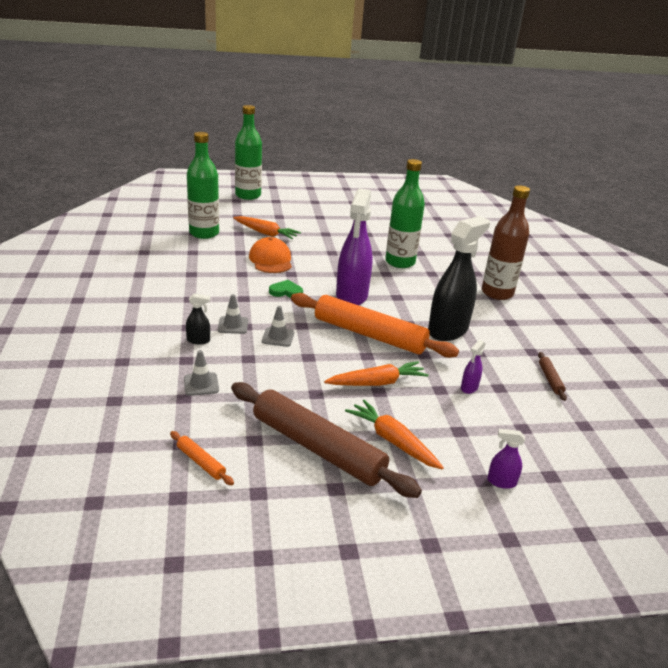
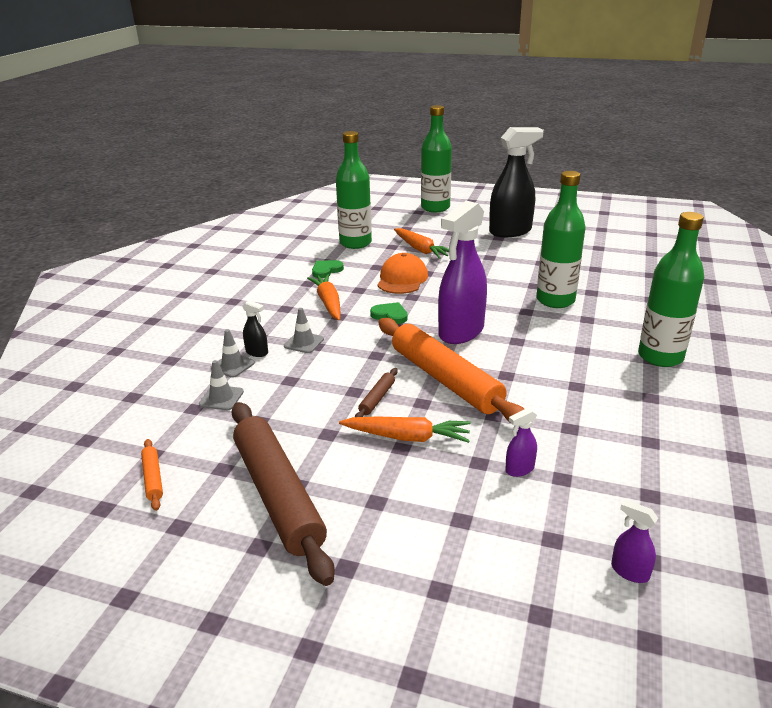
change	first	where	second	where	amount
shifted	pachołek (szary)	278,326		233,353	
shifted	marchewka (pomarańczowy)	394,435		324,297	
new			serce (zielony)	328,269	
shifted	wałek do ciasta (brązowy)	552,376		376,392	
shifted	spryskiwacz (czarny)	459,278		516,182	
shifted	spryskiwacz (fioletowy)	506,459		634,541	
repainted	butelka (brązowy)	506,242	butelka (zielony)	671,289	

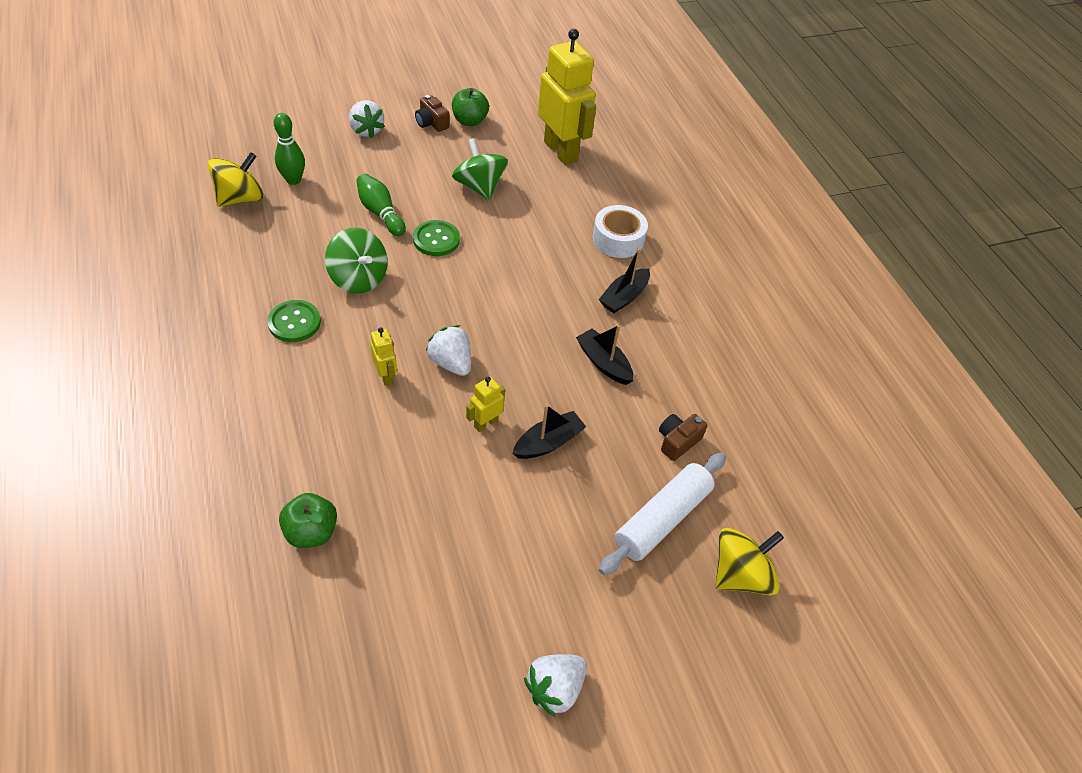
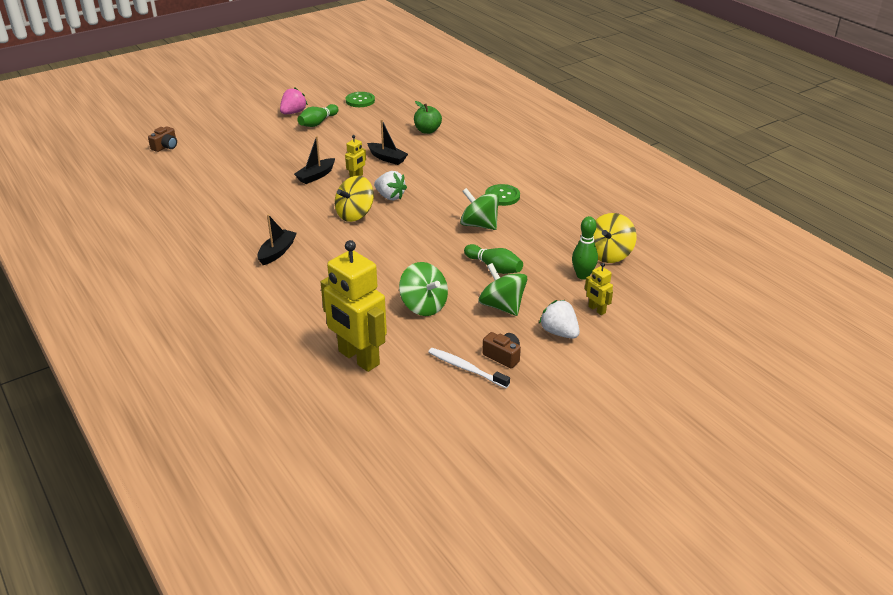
change	first	where	second	where	amount
shifted	aparat fotograficzny (brązowy)	683,437		162,139	
repainted	truskawka (biały)	555,685	truskawka (różowy)	294,100	
new			kręgiel (zielony)	318,115	
shifted	bączek (żółty)	749,561		354,199	
shifted	guzik (zielony)	436,238		360,99	
shifted	łódka (czarny)	604,355		387,142	
swapped	jabłko (zielony)	470,107	szczoteczka do zębów (biały)	469,368	
new			bączek (zielony)	502,289	
shifted	robot (żółty)	383,356		599,289	
gone	taśma klejąca (biały)	620,231			
gone	wałek do ciasta (biały)	662,513			

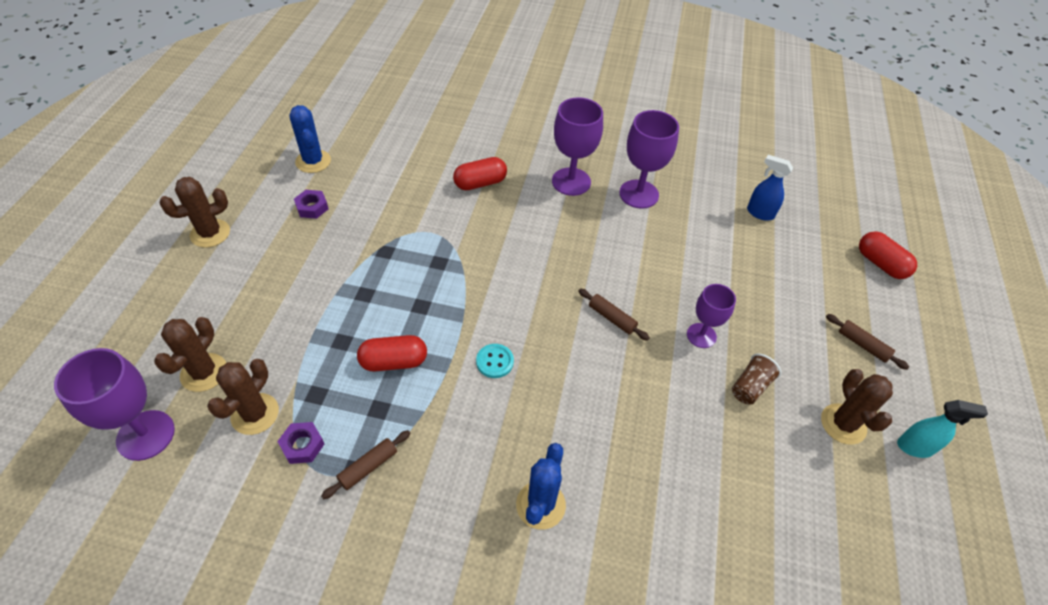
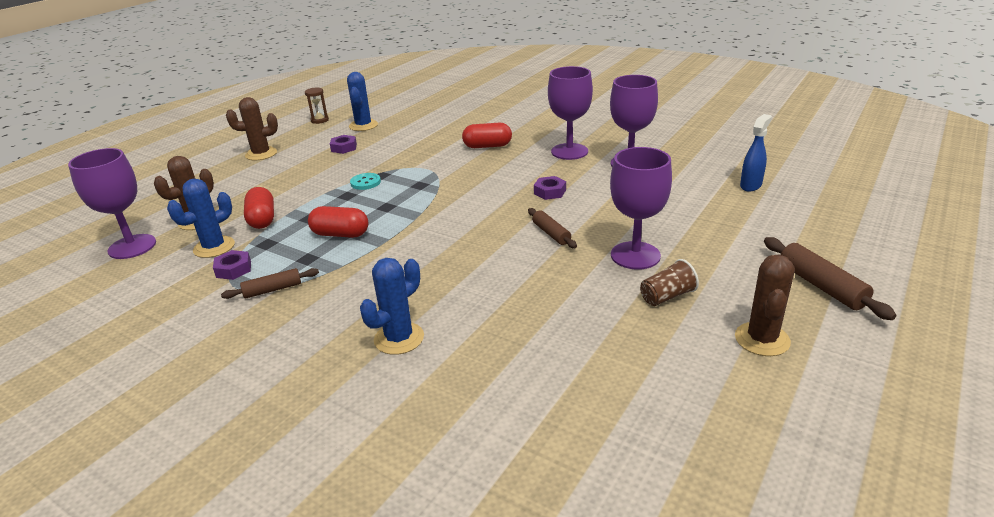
change	first	where	second	where	amount
repainted	kaktus (brązowy)	243,397	kaktus (niebieski)	201,218	
shifted	kapsułka (czerwony)	888,255		259,208	
new			klepsydra (brązowy)	317,106	
shifted	guzik (turkusowy)	495,361		365,181	
new			nakrętka (fioletowy)	550,188	
scaled	kielich (fioletowy)	711,316		641,208	x1.58
rotated	spryskiwacz (niebieski)	770,188		756,152	75 degrees clockwise
scaled	wałek do ciasta (brązowy)	867,342		830,278	x1.54
gone	spryskiwacz (turkusowy)	942,429			

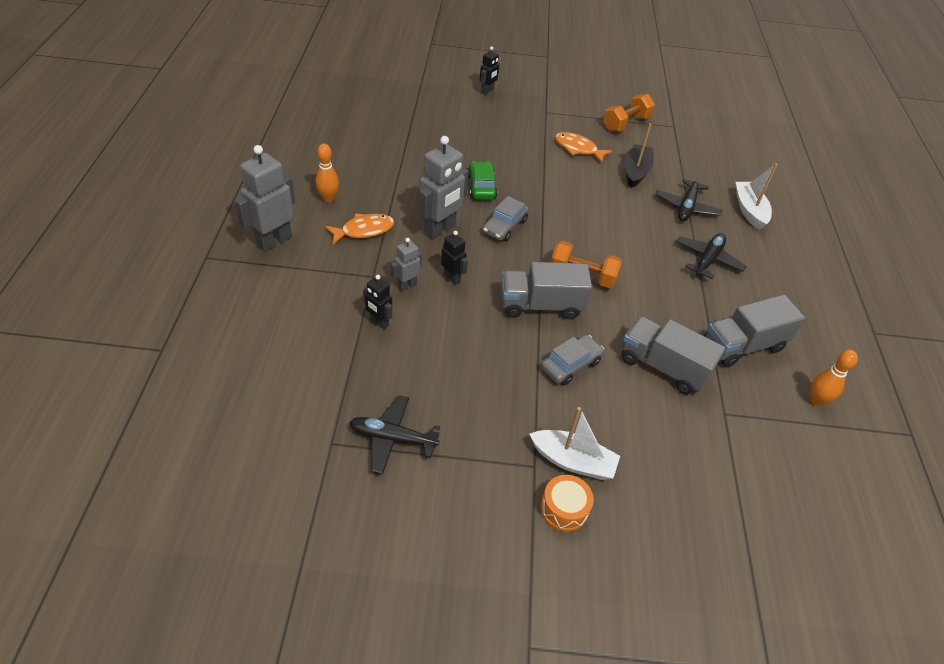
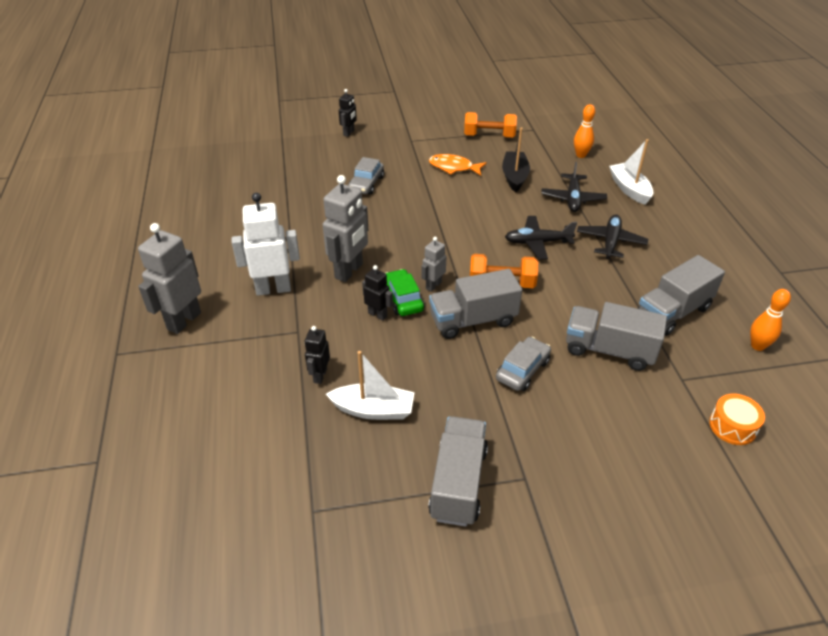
change	first	where	second	where	amount
swapped	ryba (pomarańczowy)	359,229	robot (biały)	266,244	
rotated	robot (czarny)	377,302		317,355	75 degrees clockwise
shifted	łódka (biały)	574,443		370,385	
shifted	samochód (szary)	505,218		366,176	
shifted	samochód (zielony)	482,180		405,292	
shifted	robot (szary)	406,264		433,264	
new			ciężarówka (szary)	458,471	
rotated	hantel (pomarańczowy)	629,113		490,125	60 degrees clockwise
shifted	samolot (czarny)	394,434		541,238	
shifted	kręgiel (pomarańczowy)	327,173		584,131	
shifted	bęben (pomarańczowy)	567,503		737,419	

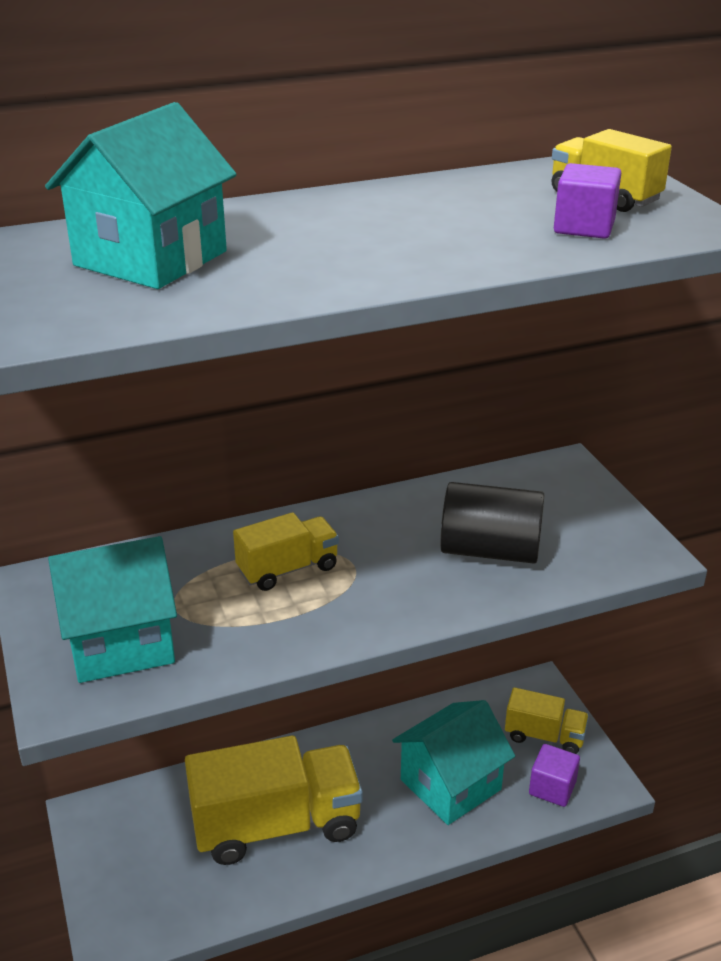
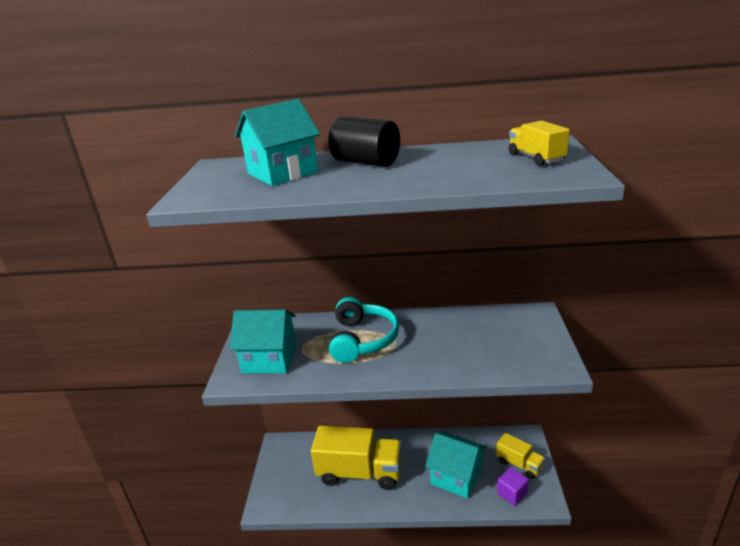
change	first	where	second	where	amount
shifted	walec (czarny)	492,523		364,142	
swapped	ciężarówka (żółty)	286,551	słuchawki (turkusowy)	364,330	
rotated	domek (turkusowy)	453,762		456,465	45 degrees clockwise
gone	sześcian (fioletowy)	587,201			

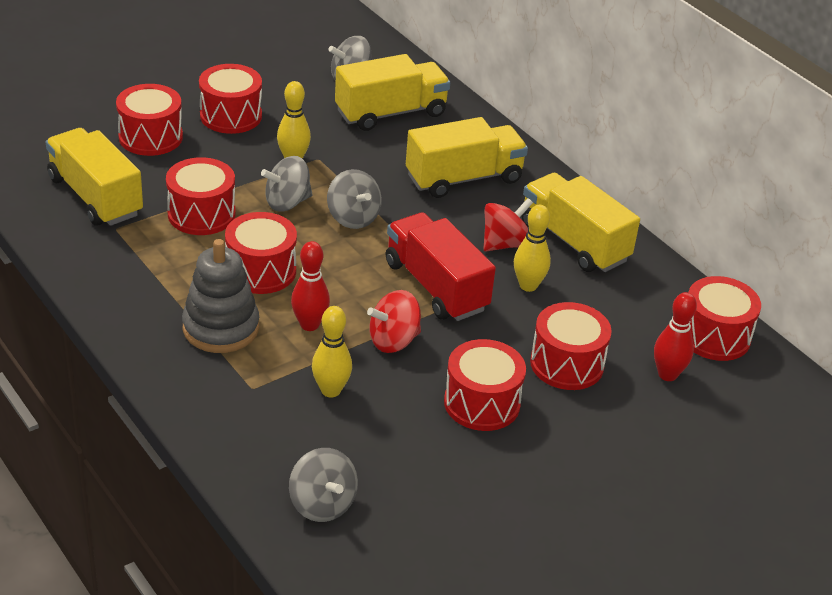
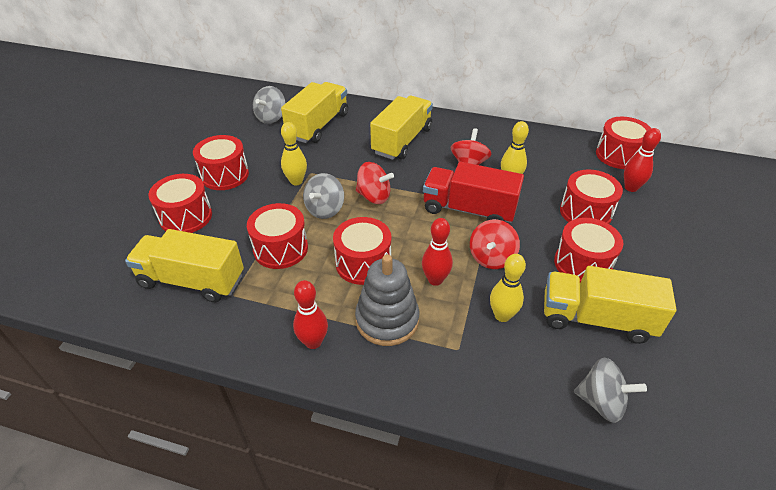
change	first	where	second	where	amount
new			kręgiel (czerwony)	310,314	
repainted	bączek (szary)	354,199	bączek (czerwony)	375,183	
shifted	ciężarówka (żółty)	581,222		610,305	

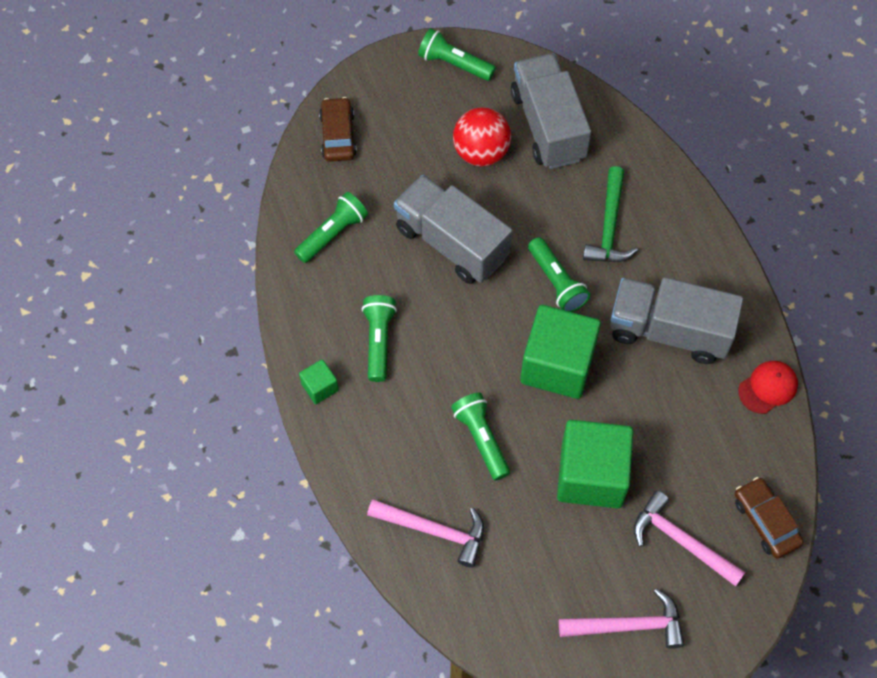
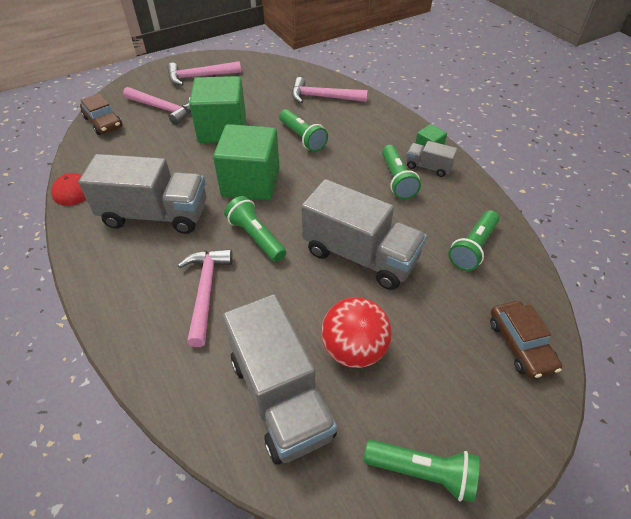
change	first	where	second	where	amount
repainted	młotek (zielony)	610,214	młotek (różowy)	205,298	
new			ciężarówka (szary)	432,159	

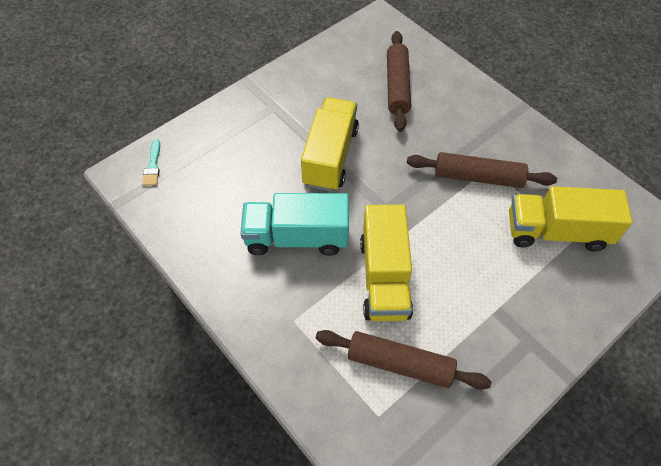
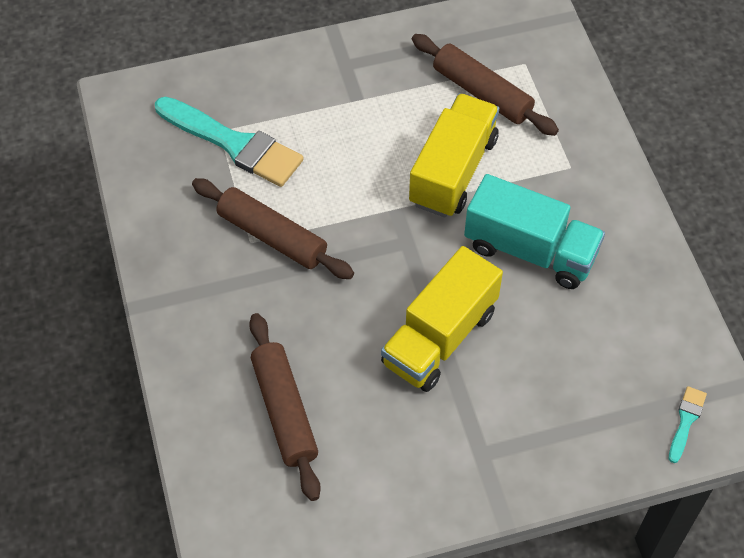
change	first	where	second	where	amount
swapped	ciężarówka (żółty)	570,219	pędzel (turkusowy)	229,141	
rotated	wałek do ciasta (brązowy)	399,81		285,407	45 degrees counterclockwise

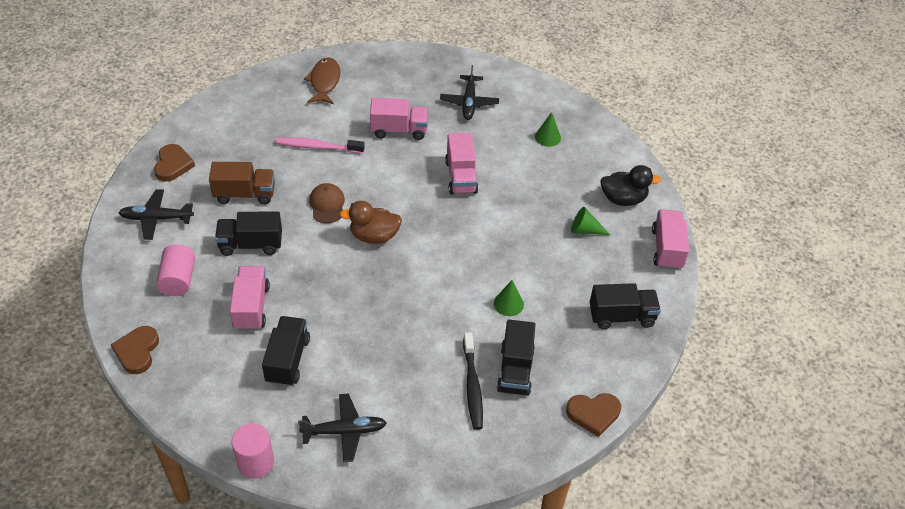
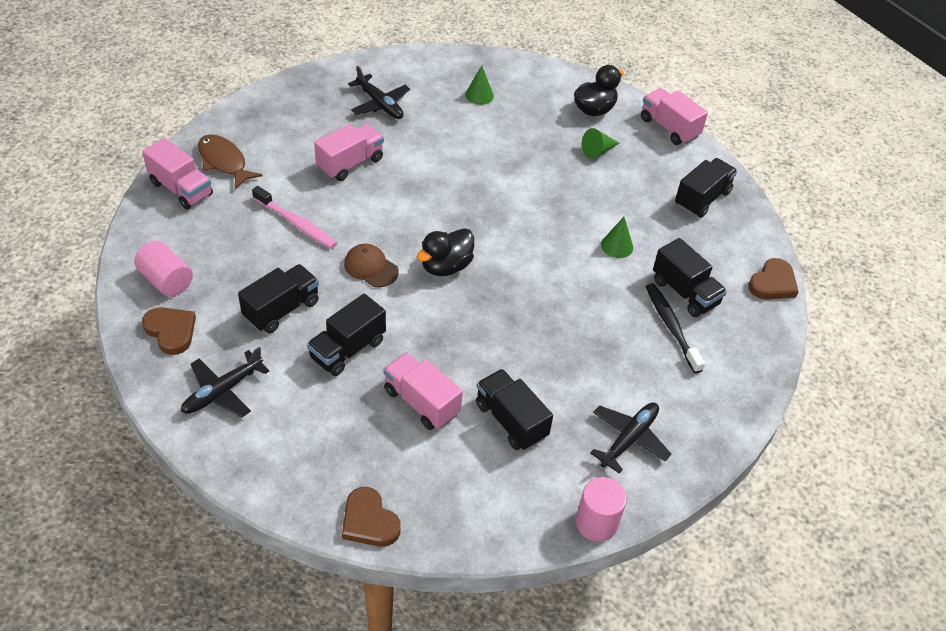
change	first	where	second	where	amount
shifted	walec (różowy)	175,270		163,269	
shifted	ciężarówka (różowy)	461,163		177,174	
repainted	ciężarówka (brązowy)	242,183	ciężarówka (czarny)	278,298	
rotated	szczoteczka do zębów (różowy)	320,145		294,217	105 degrees counterclockwise
repainted	kaczka (brązowy)	370,222	kaczka (czarny)	445,252	
rotated	szczoteczka do zębów (czarny)	473,381		675,328	150 degrees counterclockwise

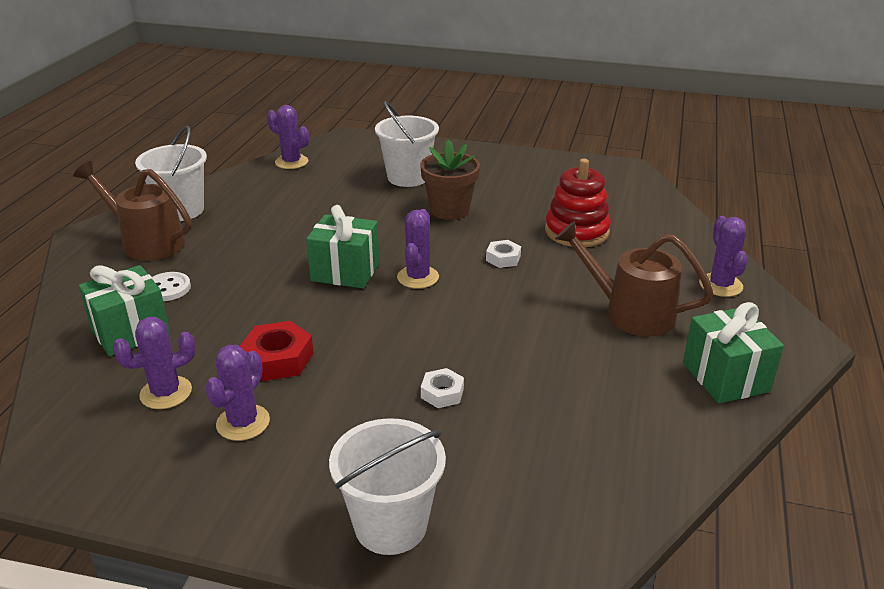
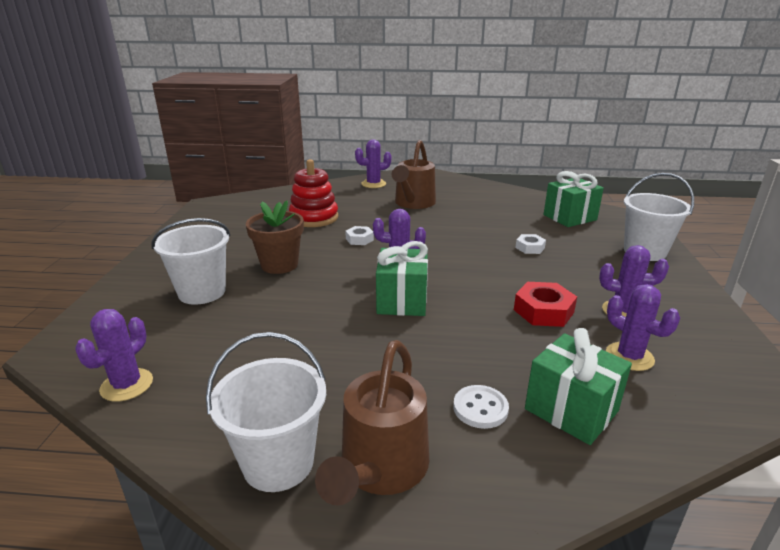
change	first	where	second	where	amount
shifted	prezent (zielony)	733,352		574,199	

